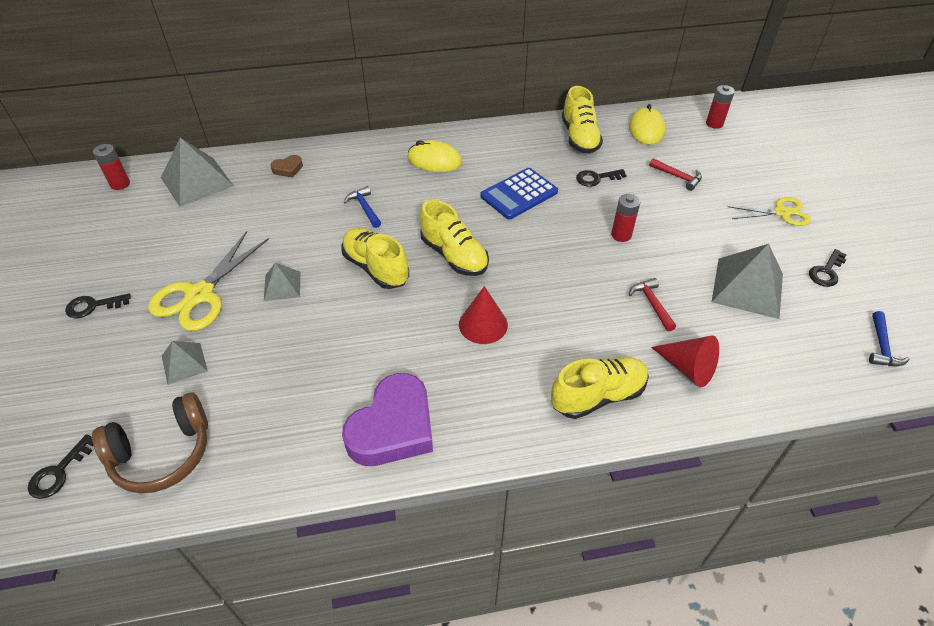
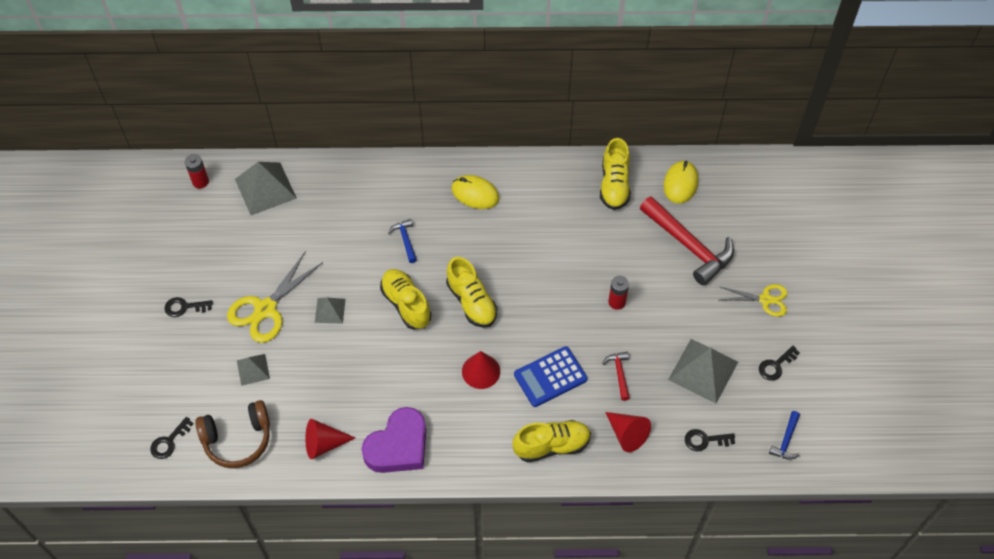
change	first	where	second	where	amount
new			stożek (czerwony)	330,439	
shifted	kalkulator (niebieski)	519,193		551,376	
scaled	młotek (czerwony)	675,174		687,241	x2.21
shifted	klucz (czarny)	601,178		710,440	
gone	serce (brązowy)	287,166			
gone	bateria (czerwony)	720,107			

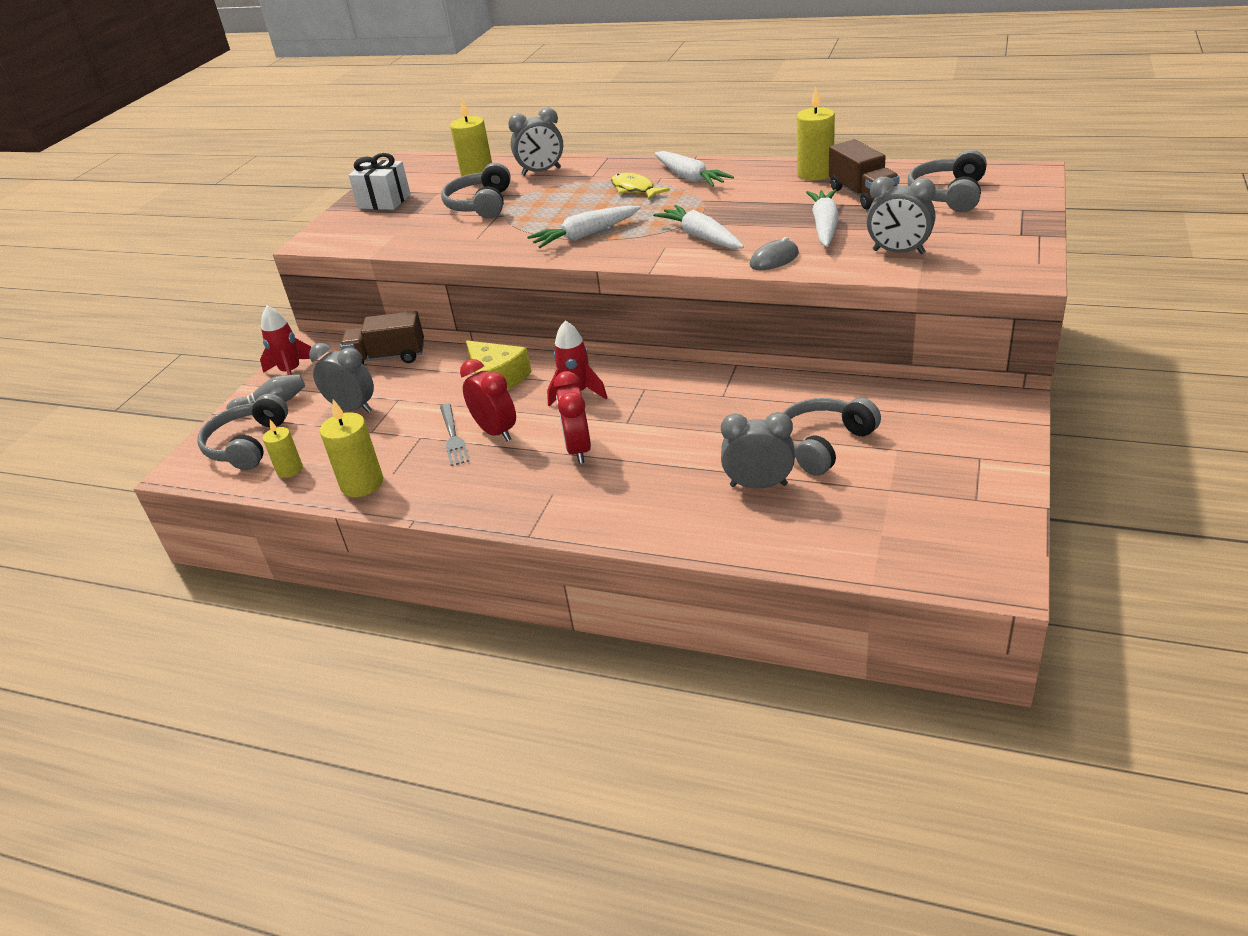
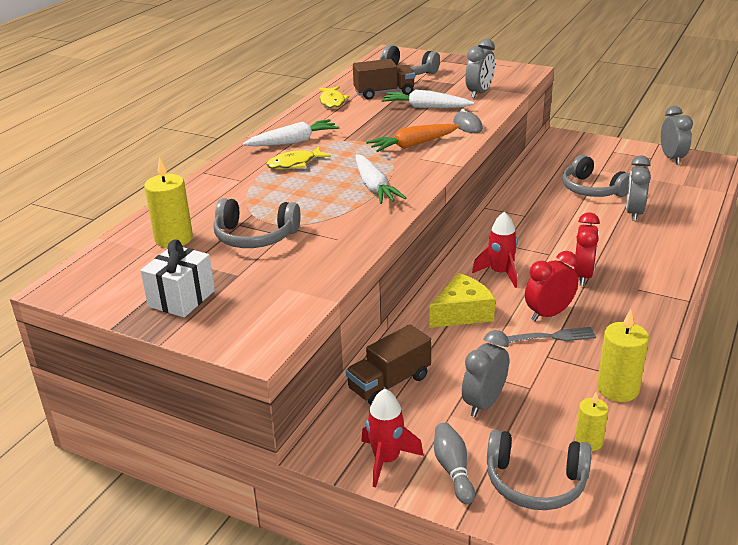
change	first	where	second	where	amount
swapped	świeca (żółty)	816,134	ryba (żółty)	334,97	
rotated	ciężarówka (brązowy)	382,338		388,365	45 degrees clockwise
repainted	marchewka (biały)	698,227	marchewka (pomarańczowy)	413,138	
rotated	budzik (czerwony)	572,417		587,249	75 degrees counterclockwise
shifted	budzik (szary)	535,141		677,135	

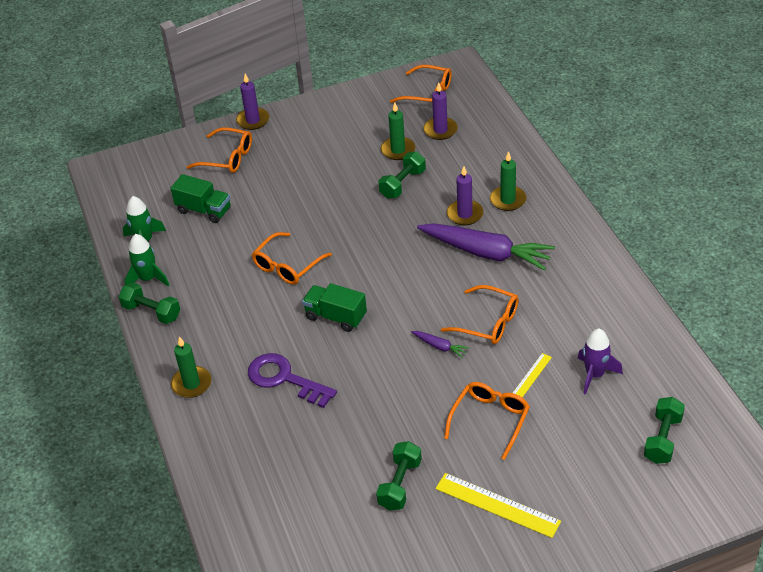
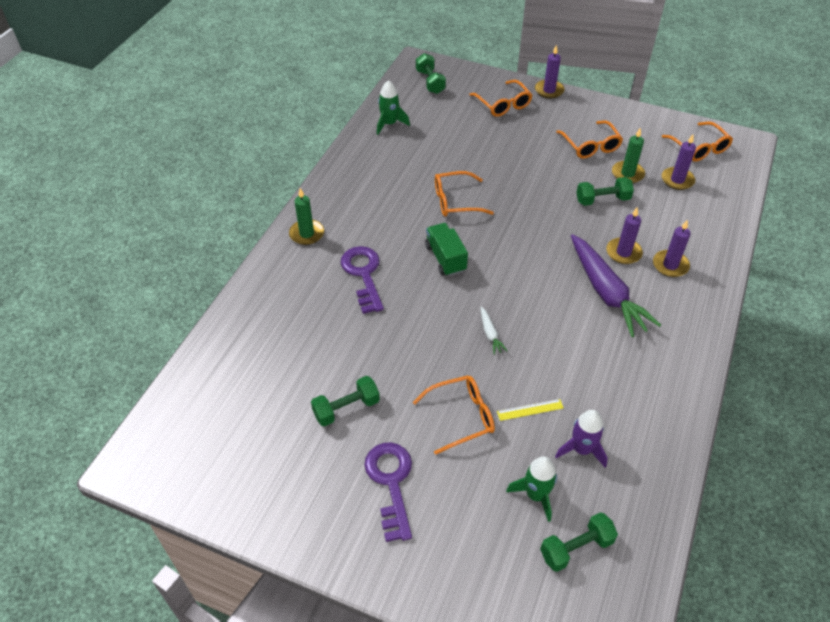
change	first	where	second	where	amount
swapped	linijka (żółty)	498,505	klucz (fioletowy)	388,492	
shifted	hantel (zielony)	149,303		431,73	
repainted	marchewka (fioletowy)	440,344	marchewka (biały)	494,331	
shifted	rakieta (zielony)	146,260		531,489	
shifted	okulary (pomarańczowy)	480,314		589,140	
repainted	świeca (zielony)	508,181	świeca (fioletowy)	672,248	
gone	ciężarówka (zielony)	201,198			

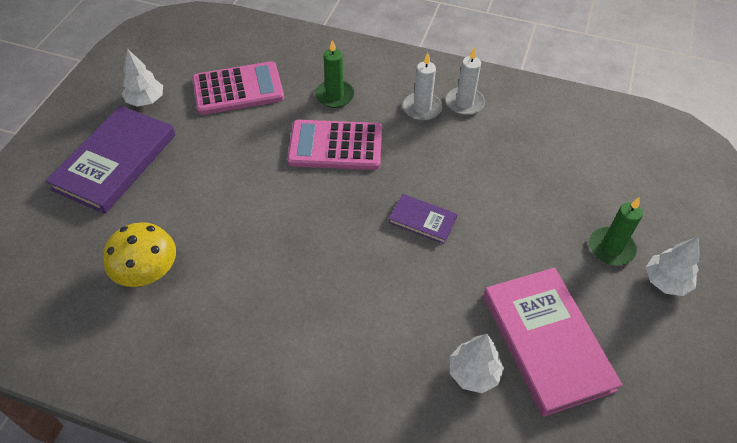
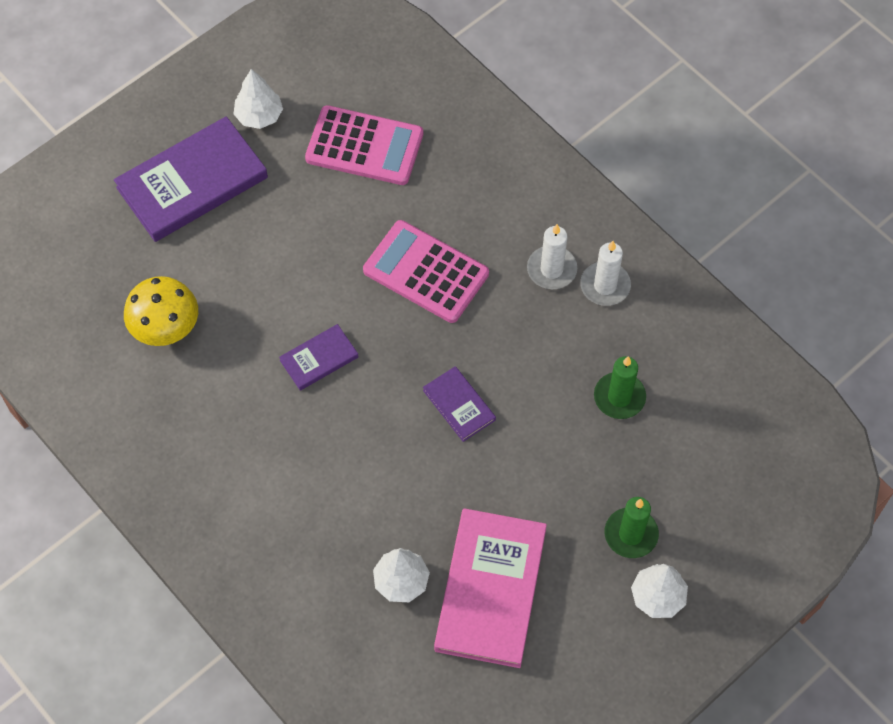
change	first	where	second	where	amount
new			książka (fioletowy)	318,357	
shifted	świeca (zielony)	334,74		620,387	

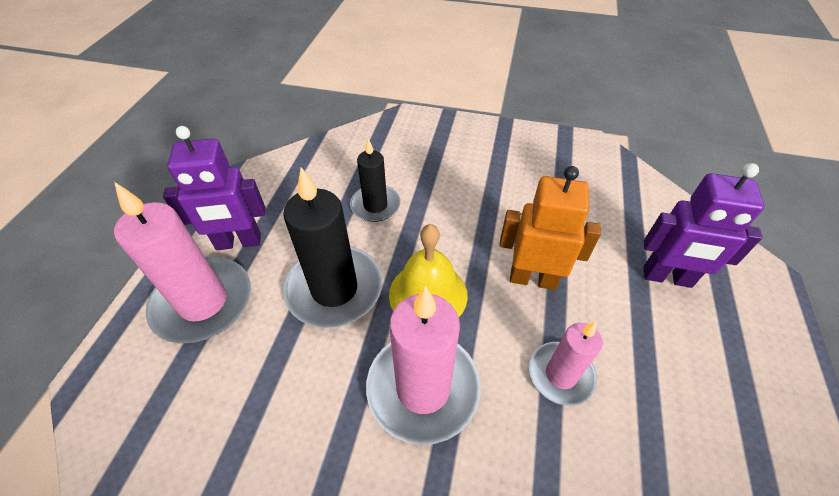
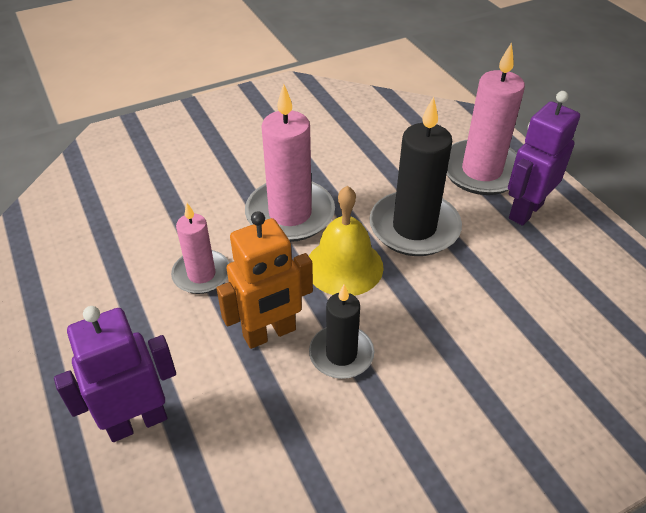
change	first	where	second	where	amount
shifted	świeca (czarny)	375,180		341,332	

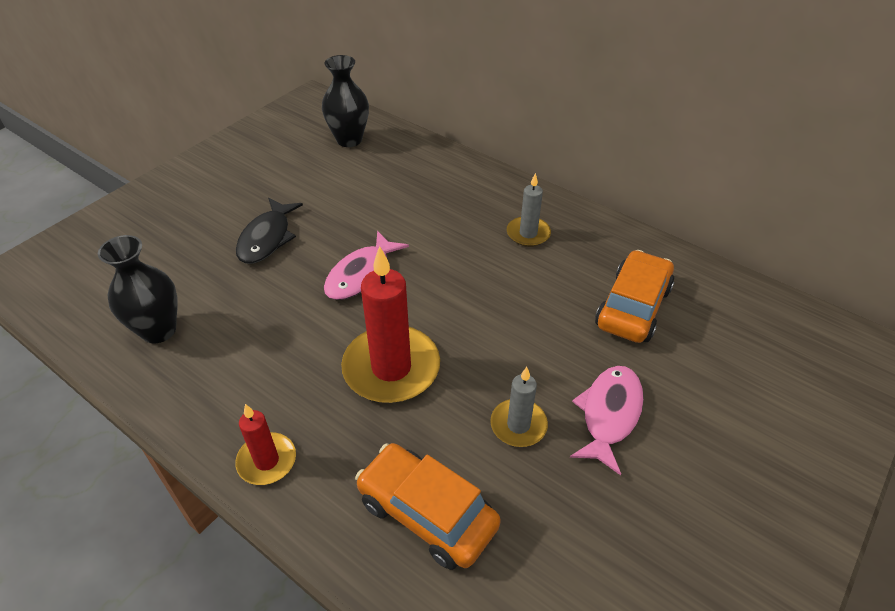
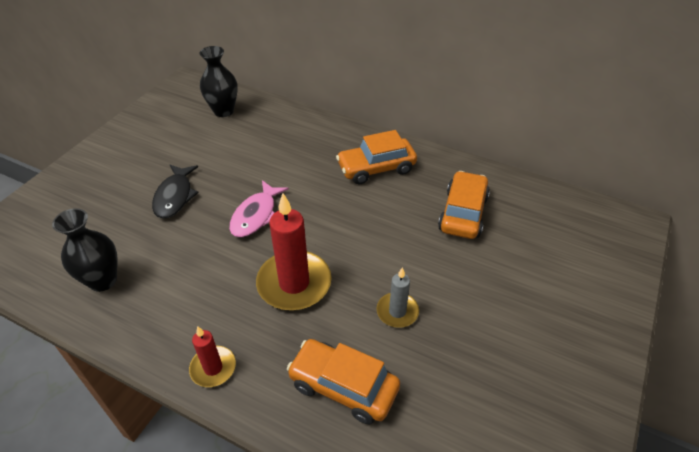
change	first	where	second	where	amount
swapped	świeca (szary)	529,210	samochód (pomarańczowy)	376,157	
gone	ryba (różowy)	607,420			

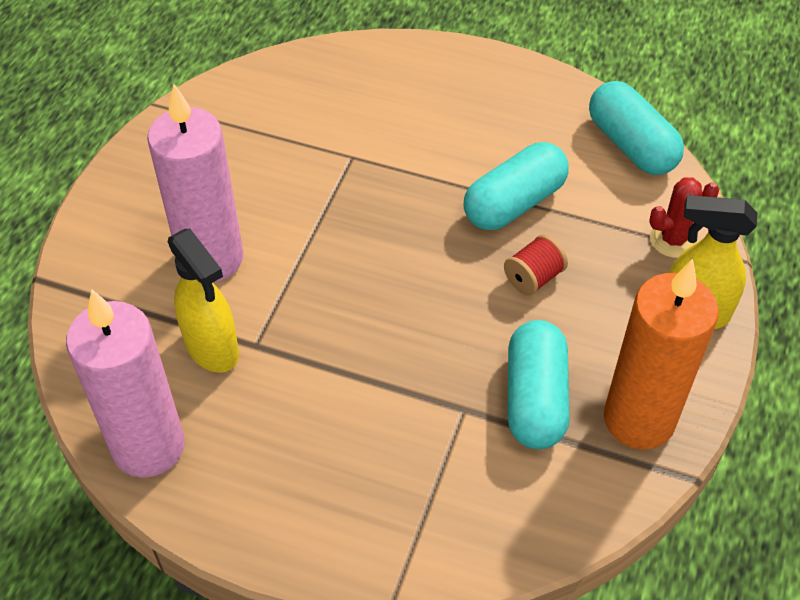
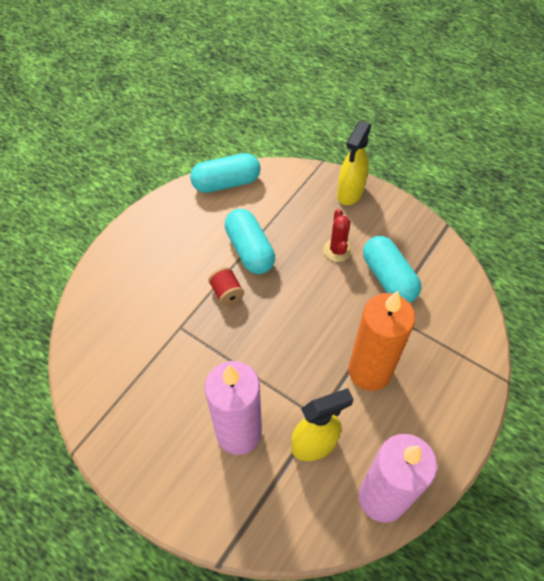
change	first	where	second	where	amount
shifted	szpulka (czerwony)	536,265		226,286	
shifted	kaktus (czerwony)	684,217		338,235	
shifted	świeca (pomarańczowy)	661,354		382,341	
rotated	kapsułka (turkusowy)	538,384		392,269	45 degrees clockwise

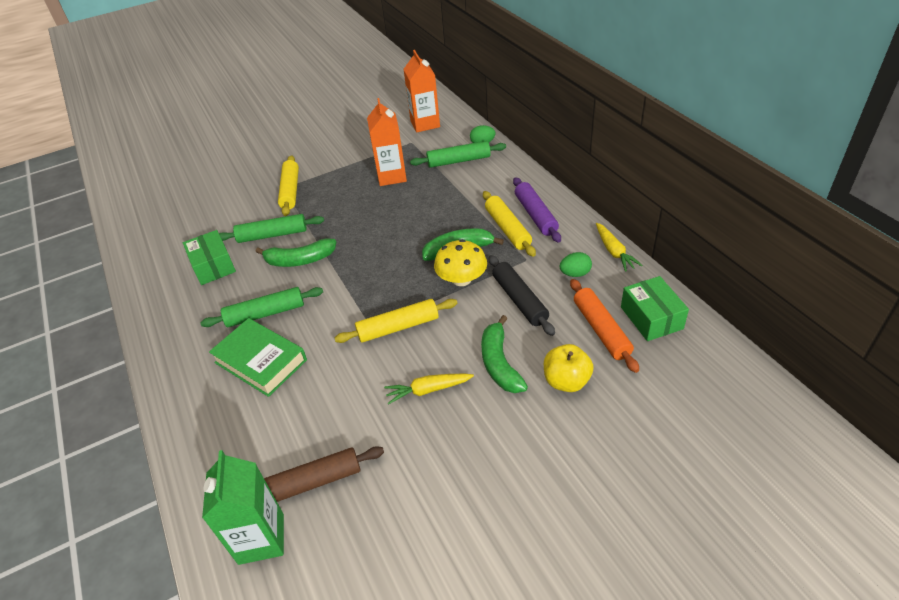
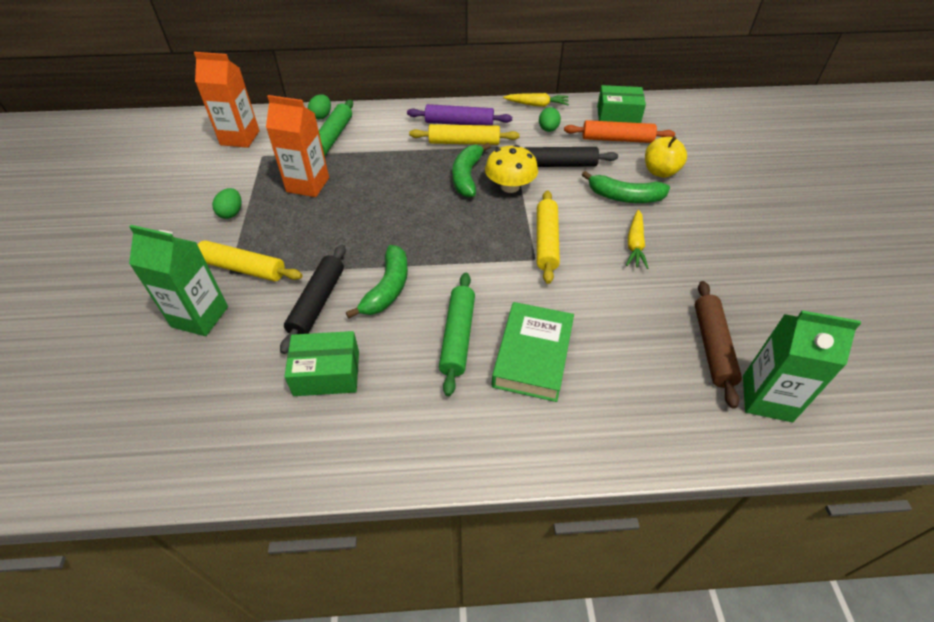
change	first	where	second	where	amount
new			karton mleka (zielony)	178,280	
new			jajko (zielony)	227,203	
repainted	wałek do ciasta (zielony)	271,228	wałek do ciasta (czarny)	313,299	
rotated	książka (zielony)	258,357		533,352	45 degrees counterclockwise

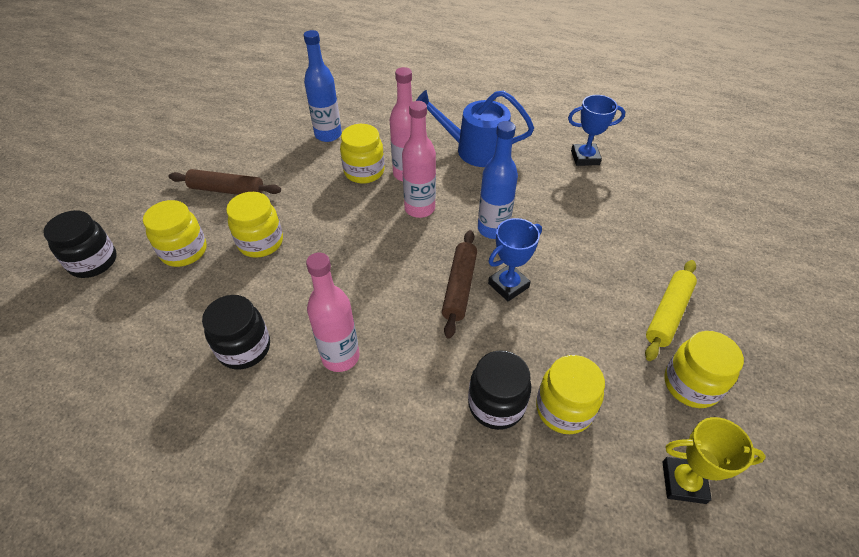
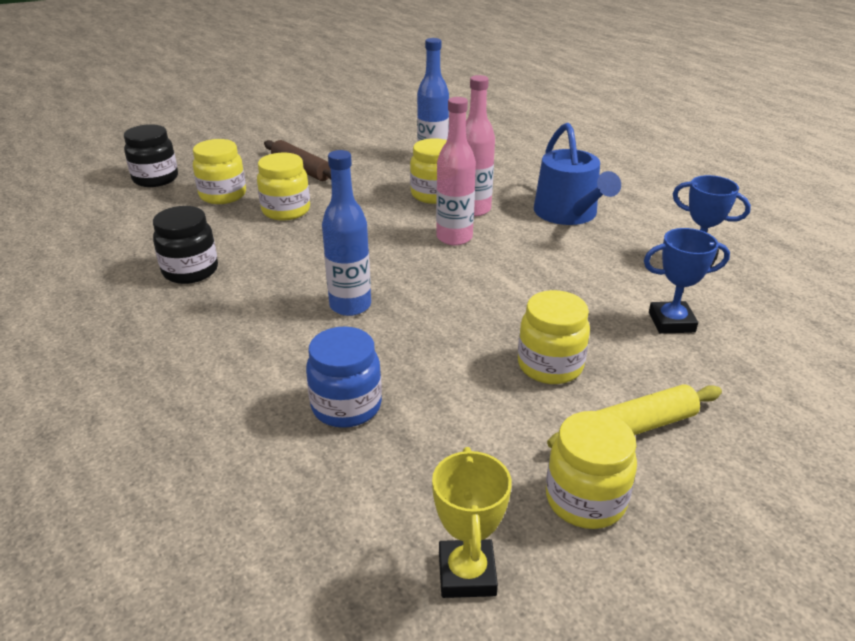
change	first	where	second	where	amount
repainted	słoik (czarny)	499,390	słoik (niebieski)	344,377	
shifted	butelka (niebieski)	498,180		346,233	
rotated	puchar (żółty)	714,460		472,522	45 degrees clockwise
shifted	słoik (żółty)	570,394		554,337	
rotated	konewka (niebieski)	475,128		577,174	150 degrees counterclockwise
shifted	puchar (niebieski)	515,259		687,281	
gone	butelka (różowy)	332,312			
gone	wałek do ciasta (brązowy)	459,284			

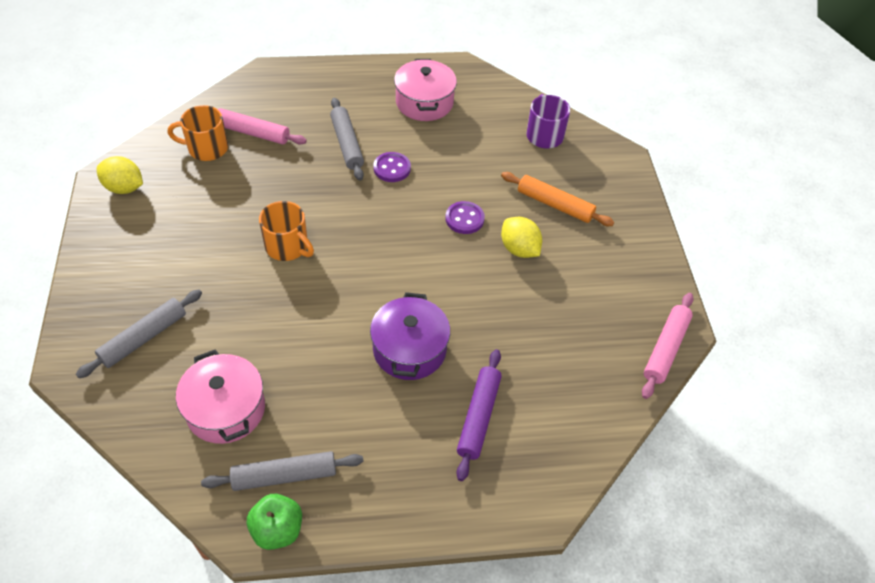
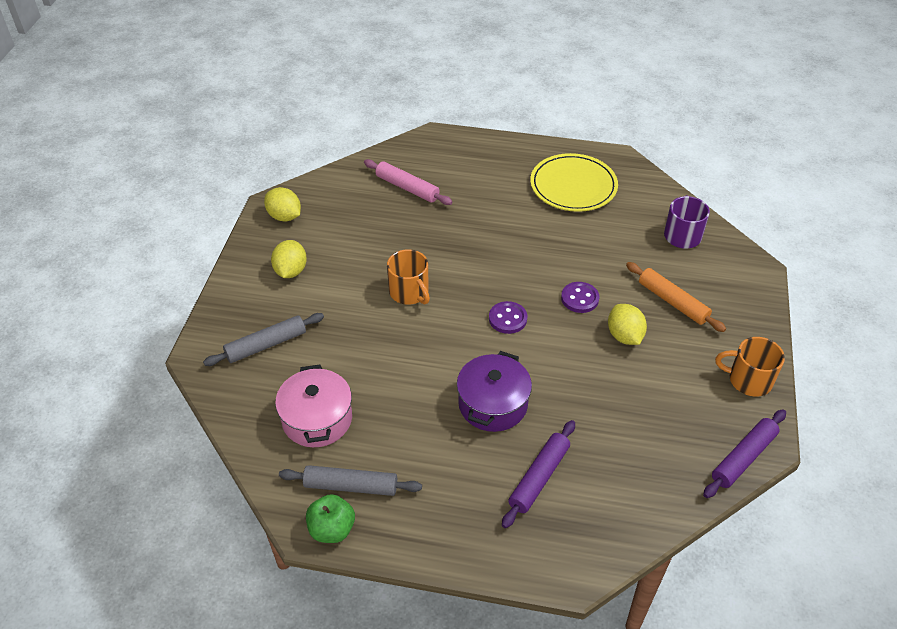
change	first	where	second	where	amount
new			cytryna (żółty)	289,259	
shifted	guzik (fioletowy)	392,167		508,317	
swapped	garnek (różowy)	425,90	talerz (żółty)	574,182	
repainted	wałek do ciasta (różowy)	668,346	wałek do ciasta (fioletowy)	744,453	
shifted	kubek (pomarańczowy)	198,133		750,367	
gone	wałek do ciasta (szary)	347,139			

